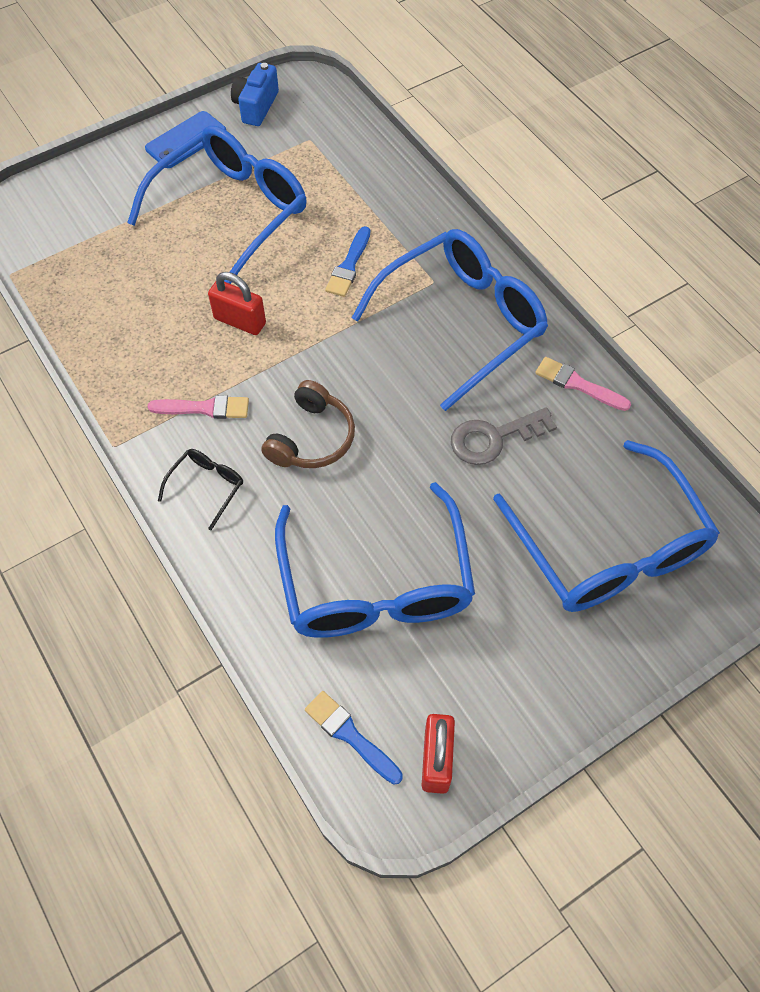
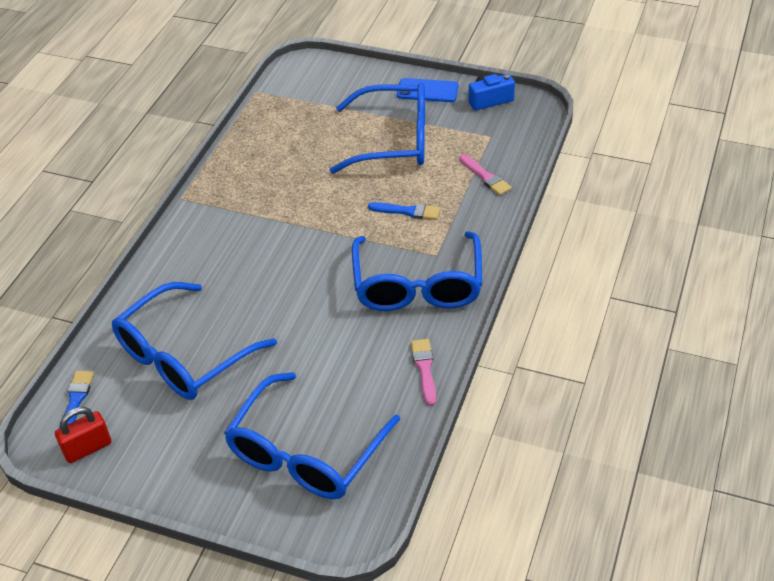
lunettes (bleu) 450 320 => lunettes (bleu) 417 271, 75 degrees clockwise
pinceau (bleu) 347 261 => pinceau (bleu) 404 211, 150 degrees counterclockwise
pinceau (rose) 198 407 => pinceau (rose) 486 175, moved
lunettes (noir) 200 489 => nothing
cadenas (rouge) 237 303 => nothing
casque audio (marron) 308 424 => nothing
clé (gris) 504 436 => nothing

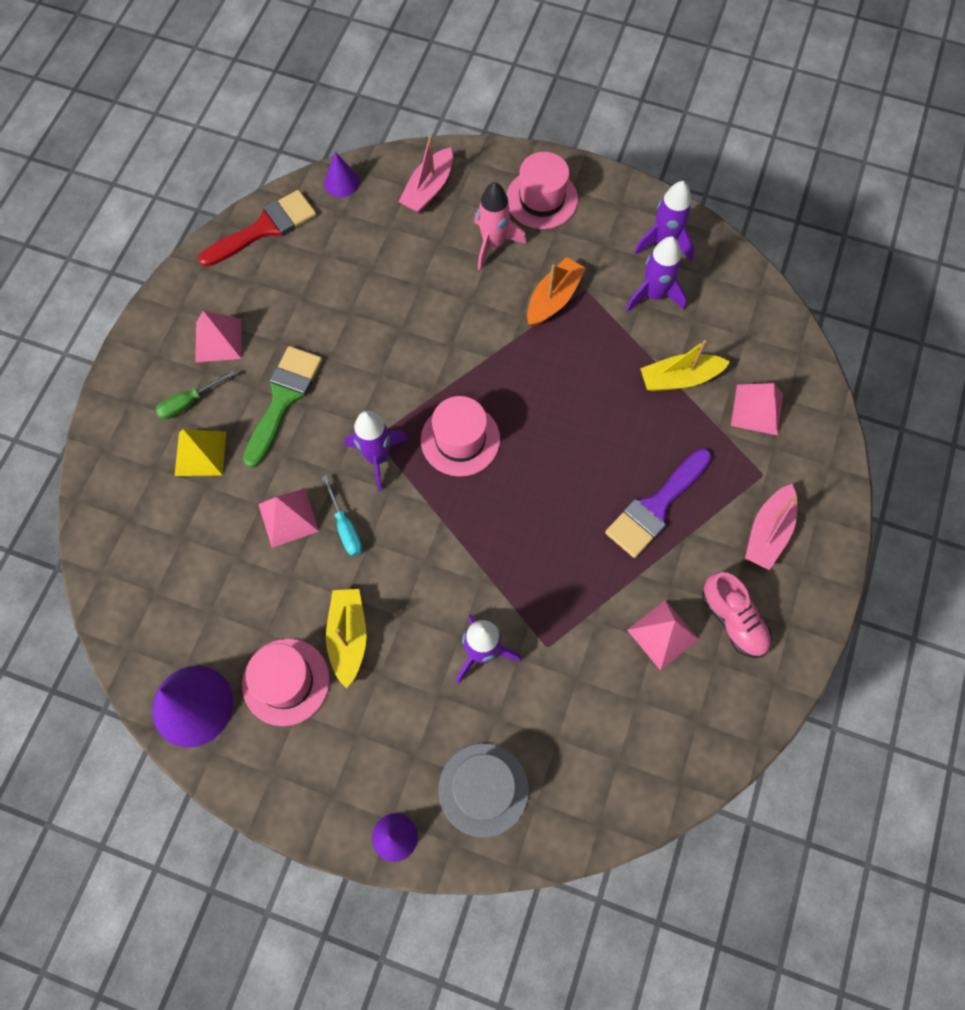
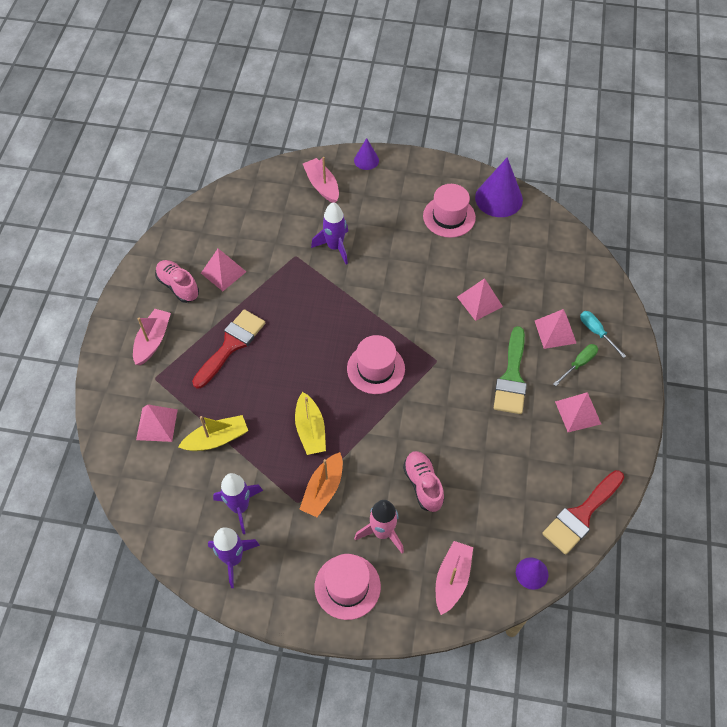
pinceau (violet) 658 503 => pinceau (rouge) 228 349
bateau (jaune) 346 639 => bateau (jaune) 310 423, moved
chapeau (gris) 483 790 => bateau (rose) 321 180
nothing => chaussure (rose) 423 481
pyramide (jaune) 200 452 => pyramide (rose) 555 329
tournevis (turquoise) 341 515 => tournevis (turquoise) 603 334, moved
fusée (violet) 376 451 => nothing

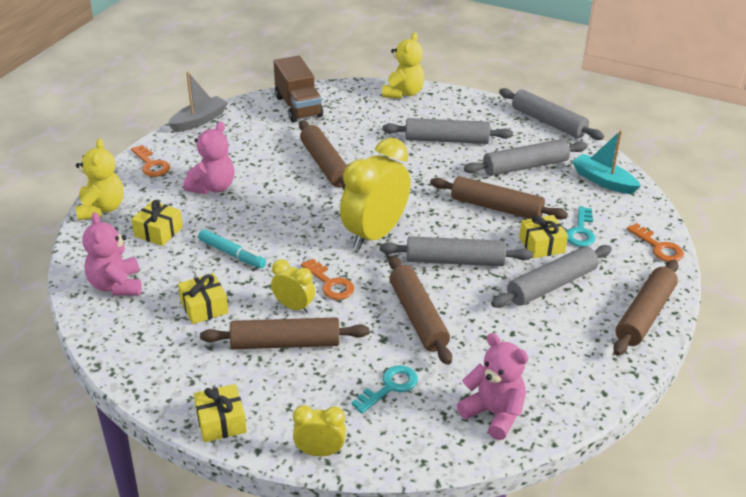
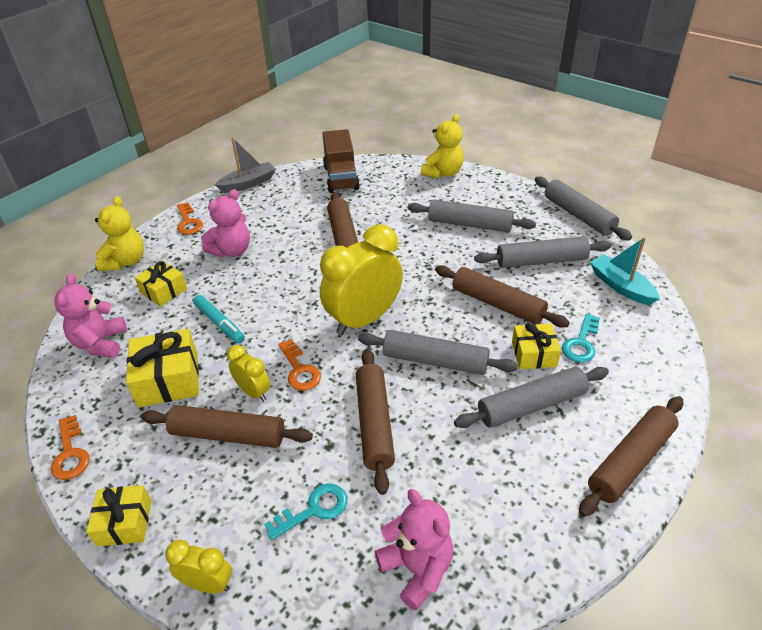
clé (orange) 655 242 => clé (orange) 70 447, moved
cadeau (jaune) 203 298 => cadeau (jaune) 162 368, x1.54

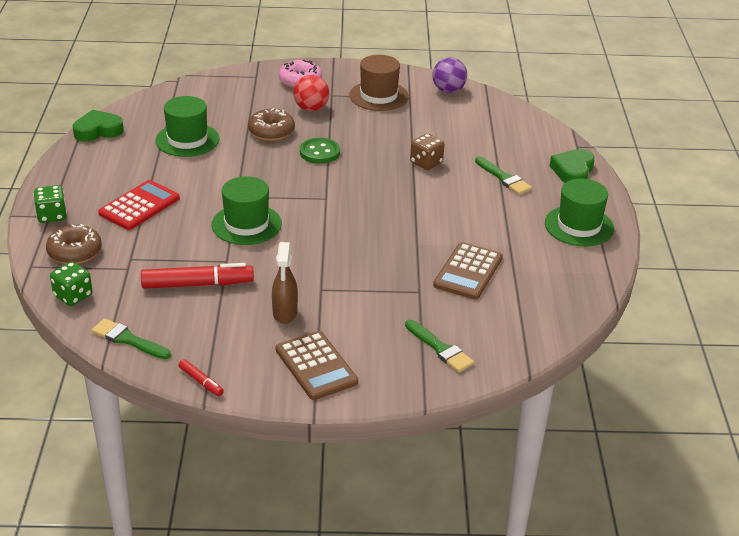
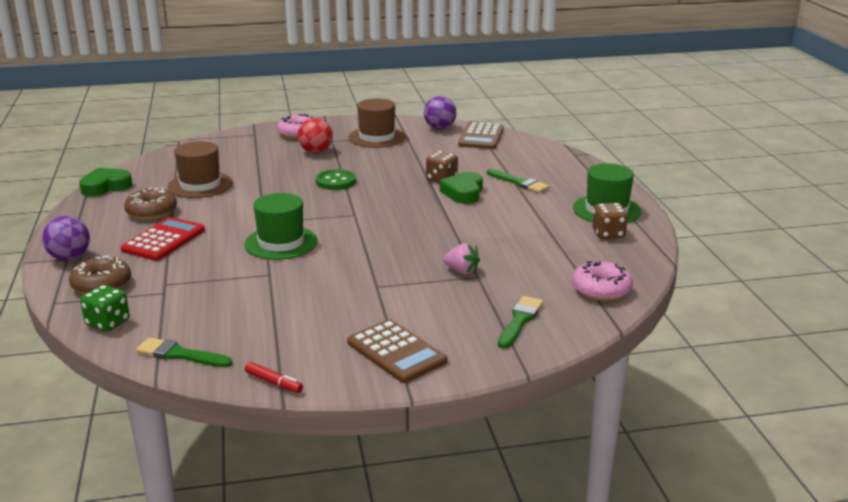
dé (vert) 50 204 => balle (violet) 66 238
beignet (marron) 271 124 => beignet (marron) 150 203, moved
chapeau (vert) 188 126 => chapeau (marron) 200 169
cœur (vert) 572 166 => cœur (vert) 461 188, moved
nothing => fraise (rose) 461 259
calculatrice (marron) 468 271 => calculatrice (marron) 481 135, moved
pinceau (vert) 439 345 => pinceau (vert) 520 322, 105 degrees counterclockwise
nothing => beignet (rose) 602 281
nothing => dé (marron) 610 221
feutre (rouge) 197 276 => nothing
vaporisateur (marron) 285 283 => nothing

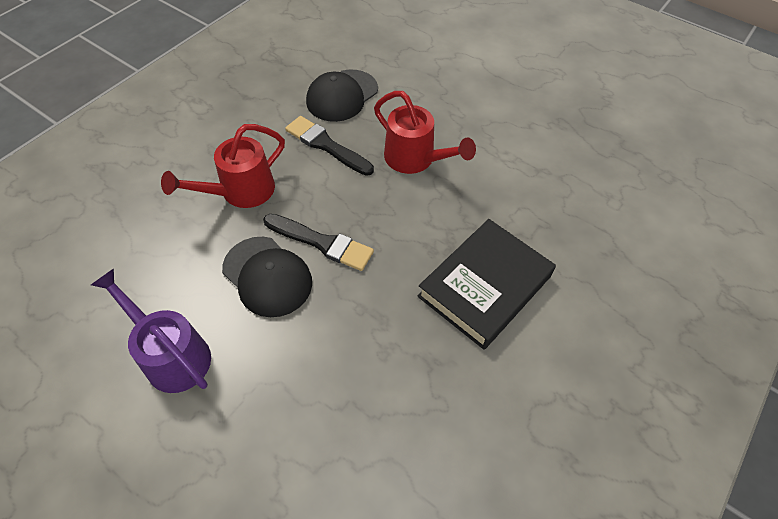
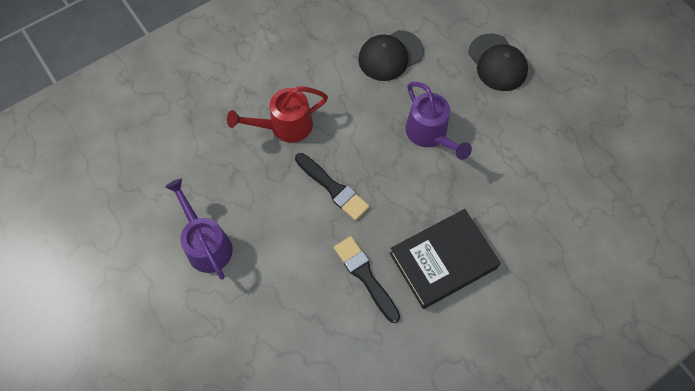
pinceau (noir) 329 146 => pinceau (noir) 367 279, moved
arrosoir (rouge) 425 132 => arrosoir (violet) 438 121
casquette (noir) 267 277 => casquette (noir) 498 62, moved

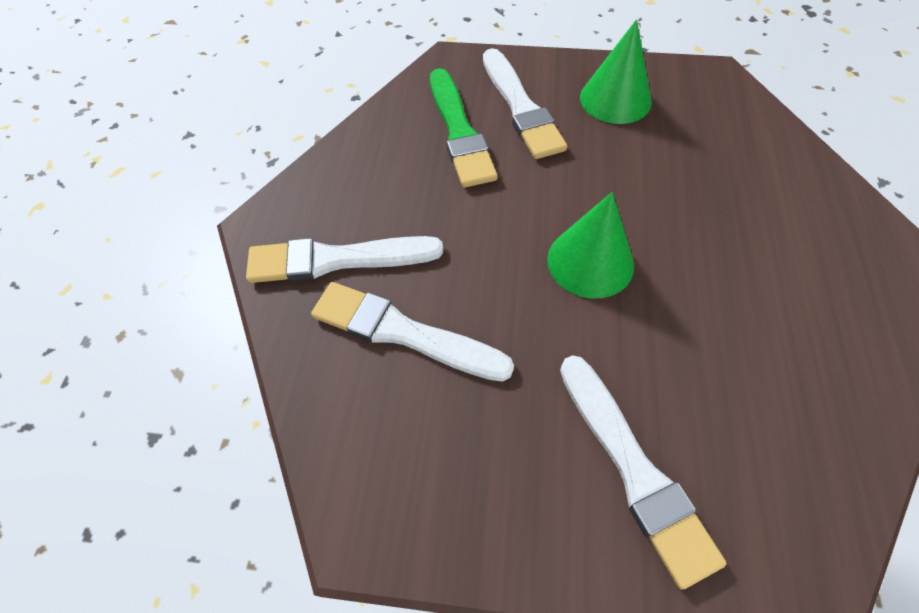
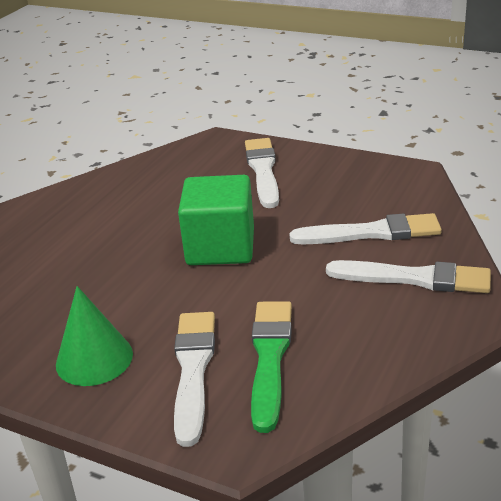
cône (vert) 590 245 => cube (vert) 216 220
pinceau (blanc) 412 332 => pinceau (blanc) 365 228, 45 degrees counterclockwise

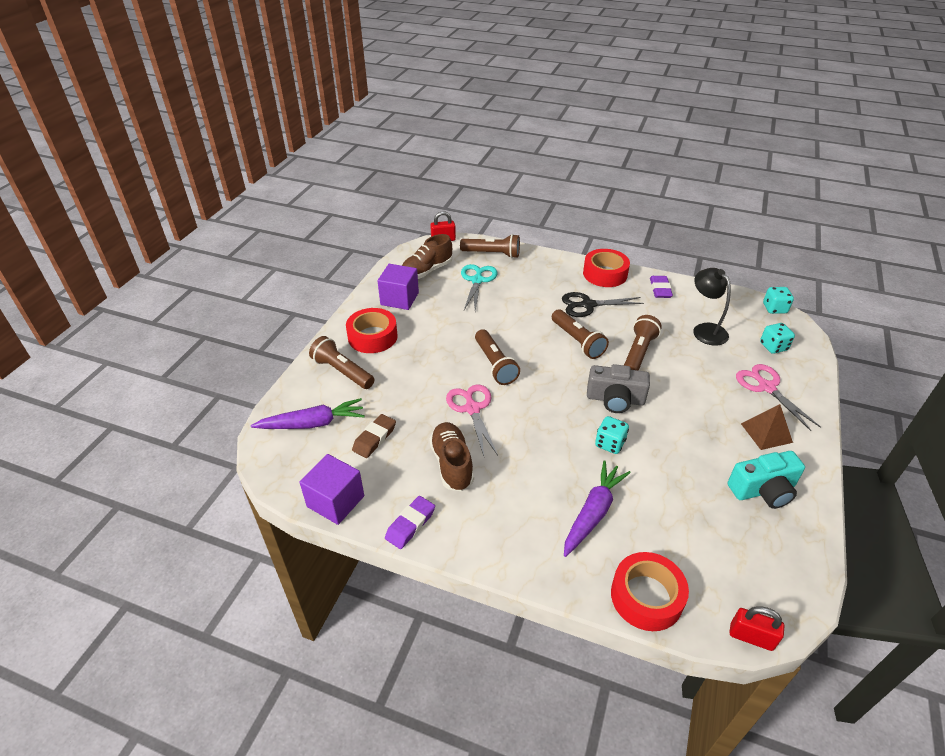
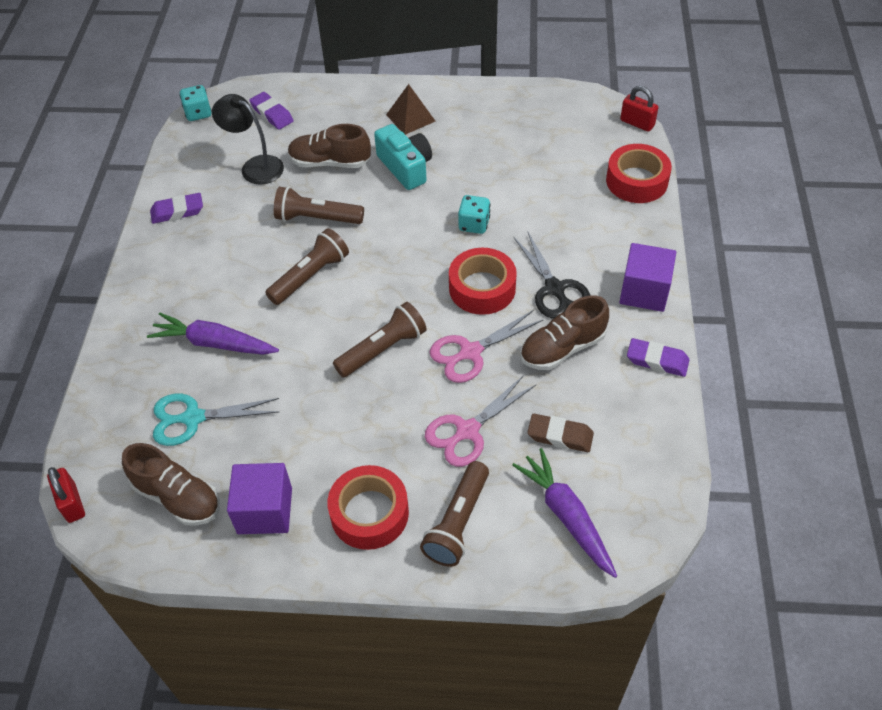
carotte (violet) 597 508 => carotte (violet) 213 334, moved
lampe (noir) 712 307 => lampe (noir) 248 139, 75 degrees clockwise
dé (turquoise) 777 338 => gomme (violet) 271 111
nothing => chaussure (marron) 329 146
appareil photo (turquoise) 766 480 => appareil photo (turquoise) 403 157, moved
ciseaux (rose) 778 397 => ciseaux (rose) 480 421, moved
ruban adhésif (rouge) 606 268 => ruban adhésif (rouge) 483 281, moved
ciseaux (noir) 603 304 => ciseaux (noir) 552 275, moved
cube (violet) 331 489 => cube (violet) 647 277, moved
cadenas (rouge) 756 628 => cadenas (rouge) 639 109, 60 degrees counterclockwise
lampe de poche (marron) 490 246 => nothing
appareil photo (gris) 618 388 => nothing

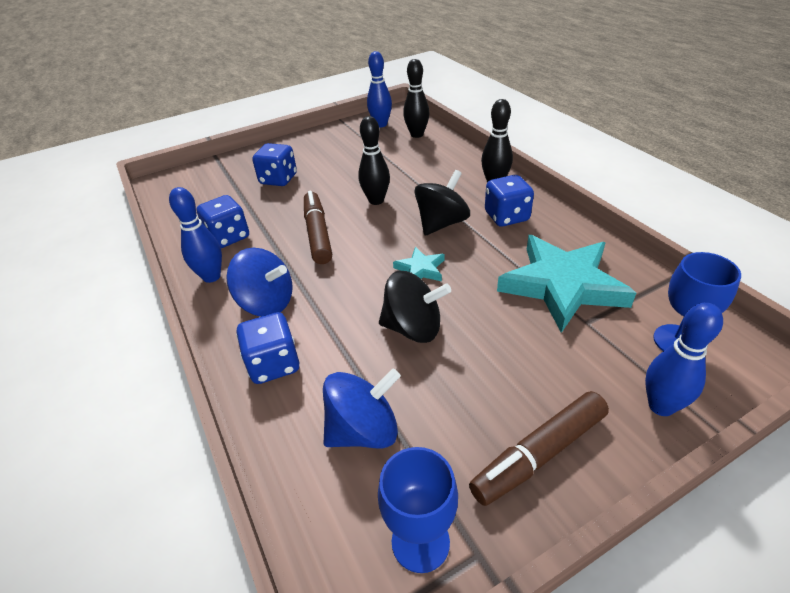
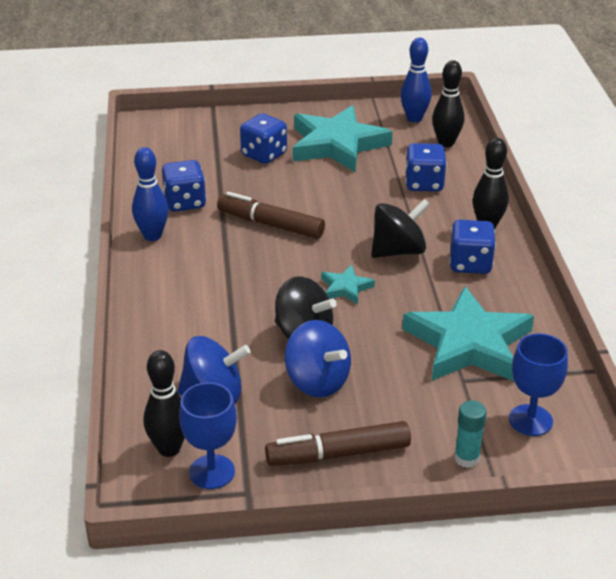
quille (noir) 374 160 => quille (noir) 164 403, moved
feutre (marron) 318 227 => feutre (marron) 271 215, 75 degrees counterclockwise
toupie (bleu) 259 282 => toupie (bleu) 318 359, moved
nothing => étoile (turquoise) 343 138
dé (bleu) 267 348 => dé (bleu) 426 167, moved
quille (bleu) 684 359 => bâton de colle (turquoise) 470 434

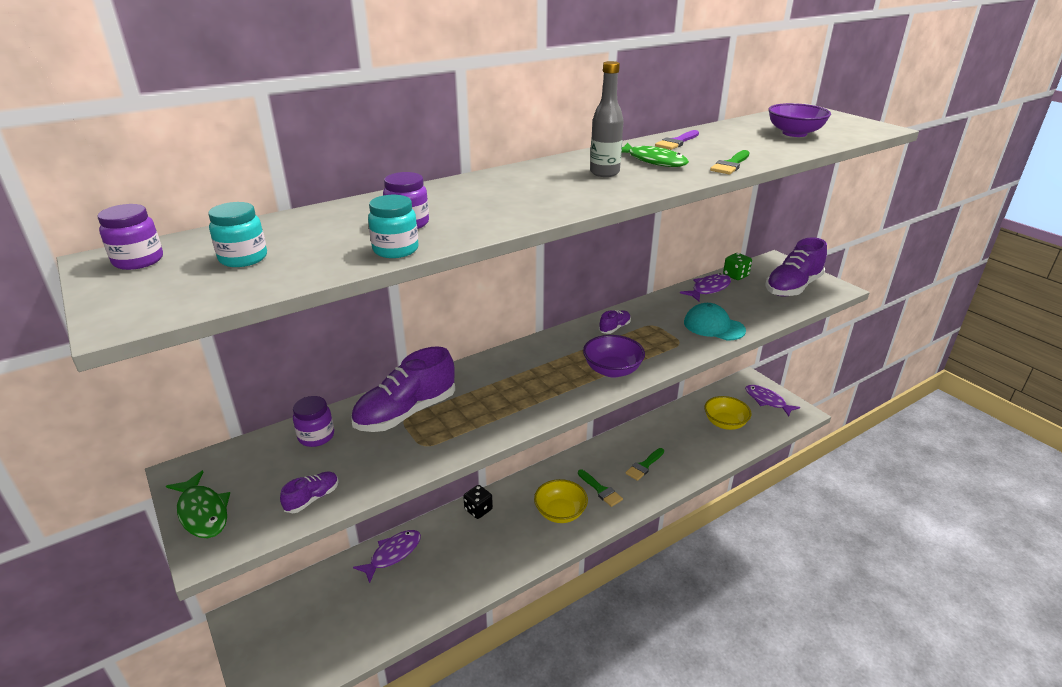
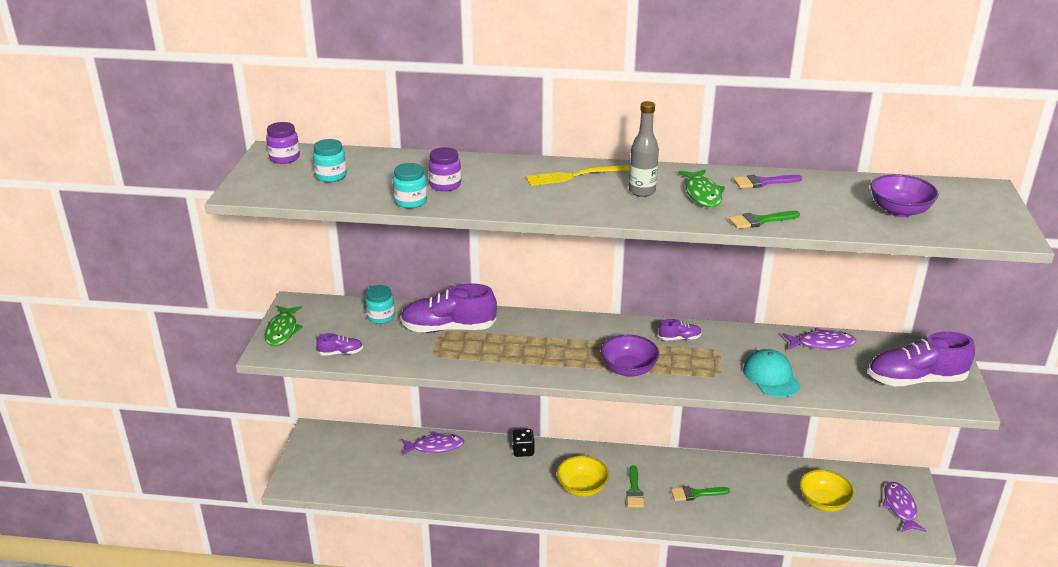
bocal (violet) 313 421 => bocal (turquoise) 380 304
nothing => fourchette (jaune) 578 175
dé (vert) 737 266 => nothing

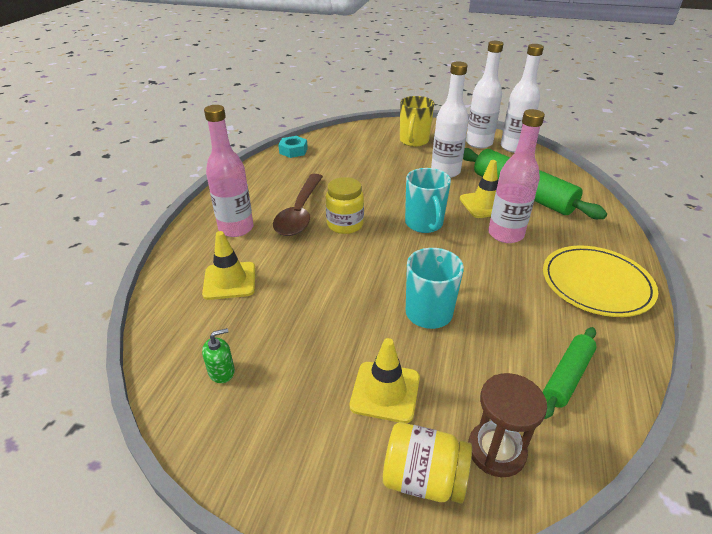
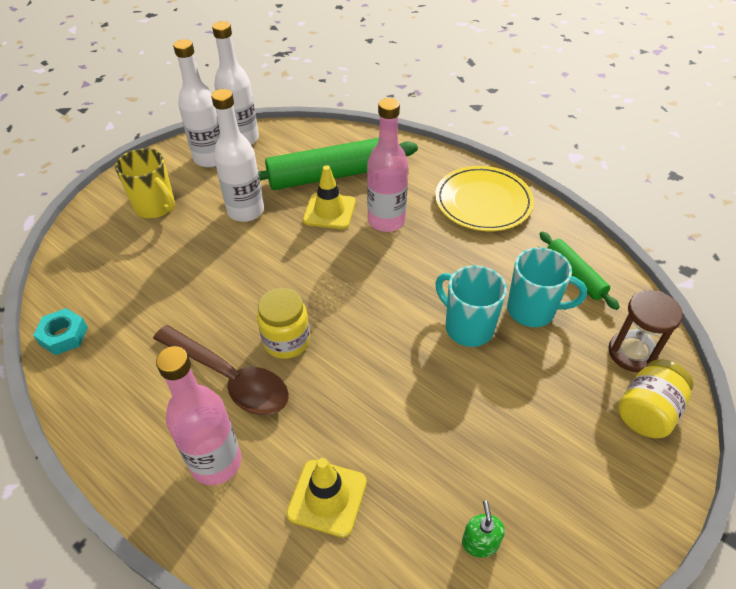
tasse (turquoise) 428 200 => tasse (turquoise) 547 287, moved
cône de chantier (jaune) 385 380 => nothing

